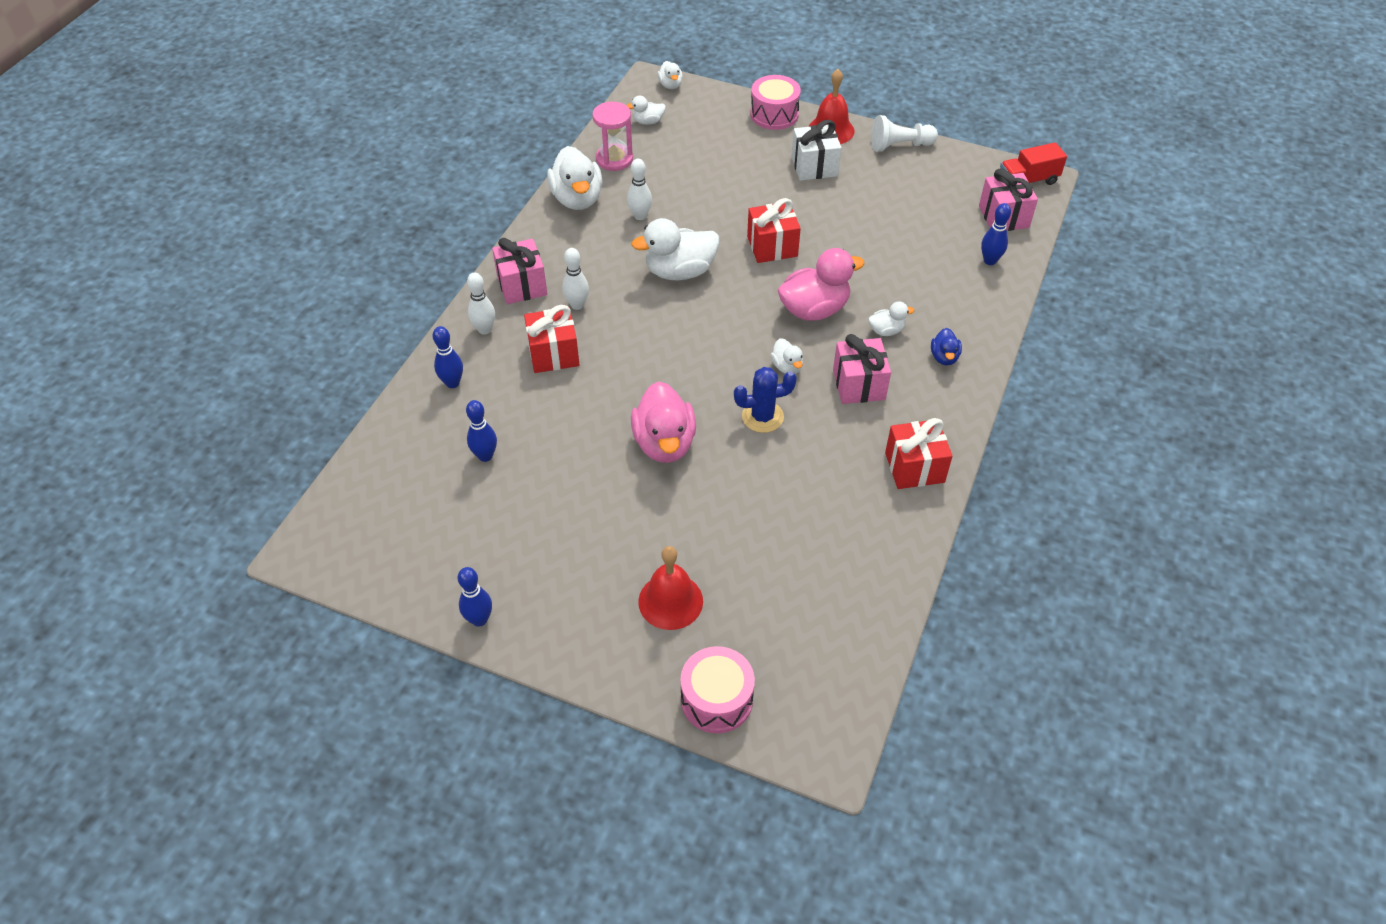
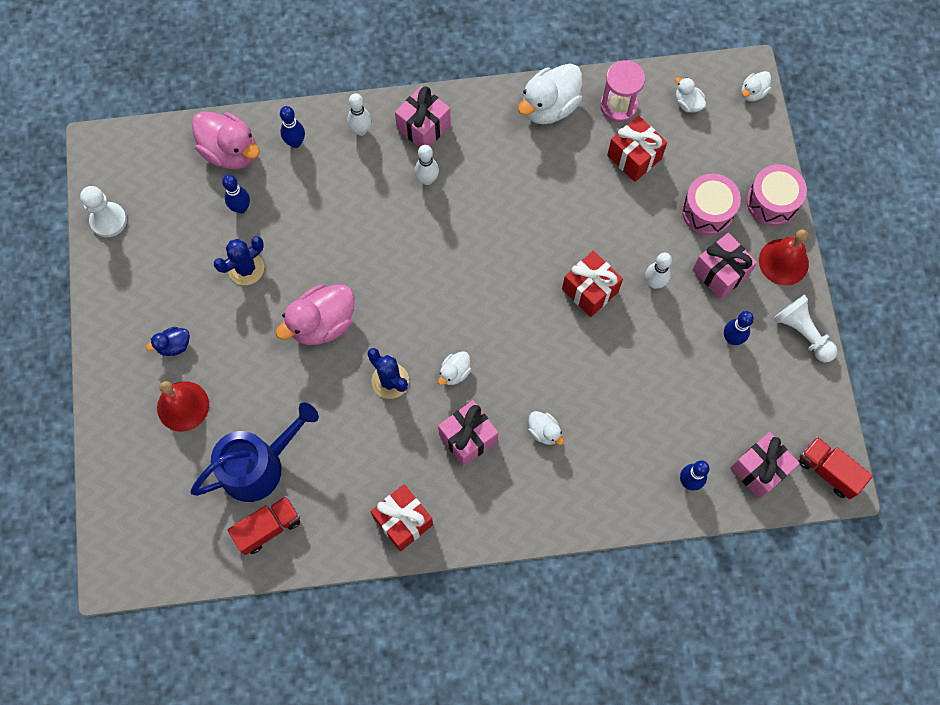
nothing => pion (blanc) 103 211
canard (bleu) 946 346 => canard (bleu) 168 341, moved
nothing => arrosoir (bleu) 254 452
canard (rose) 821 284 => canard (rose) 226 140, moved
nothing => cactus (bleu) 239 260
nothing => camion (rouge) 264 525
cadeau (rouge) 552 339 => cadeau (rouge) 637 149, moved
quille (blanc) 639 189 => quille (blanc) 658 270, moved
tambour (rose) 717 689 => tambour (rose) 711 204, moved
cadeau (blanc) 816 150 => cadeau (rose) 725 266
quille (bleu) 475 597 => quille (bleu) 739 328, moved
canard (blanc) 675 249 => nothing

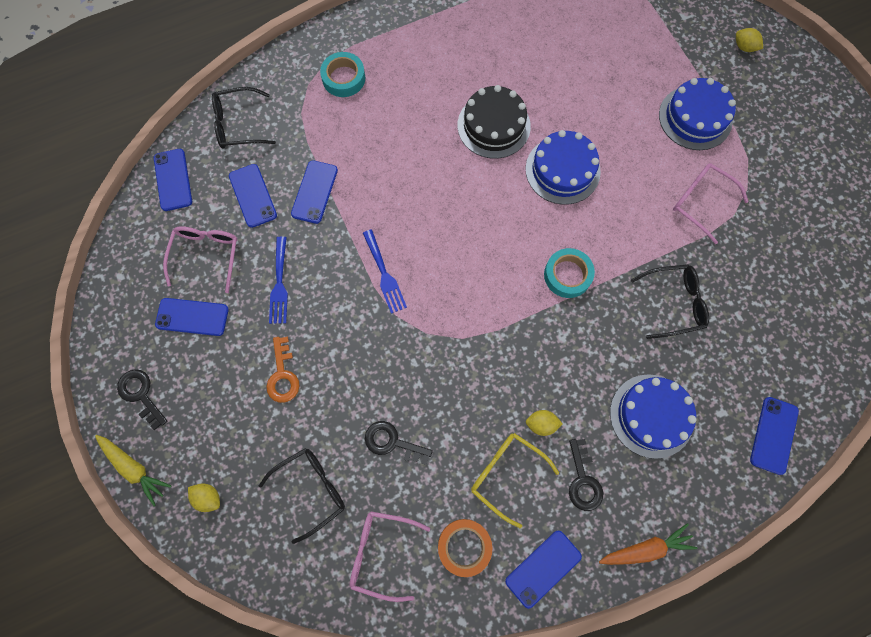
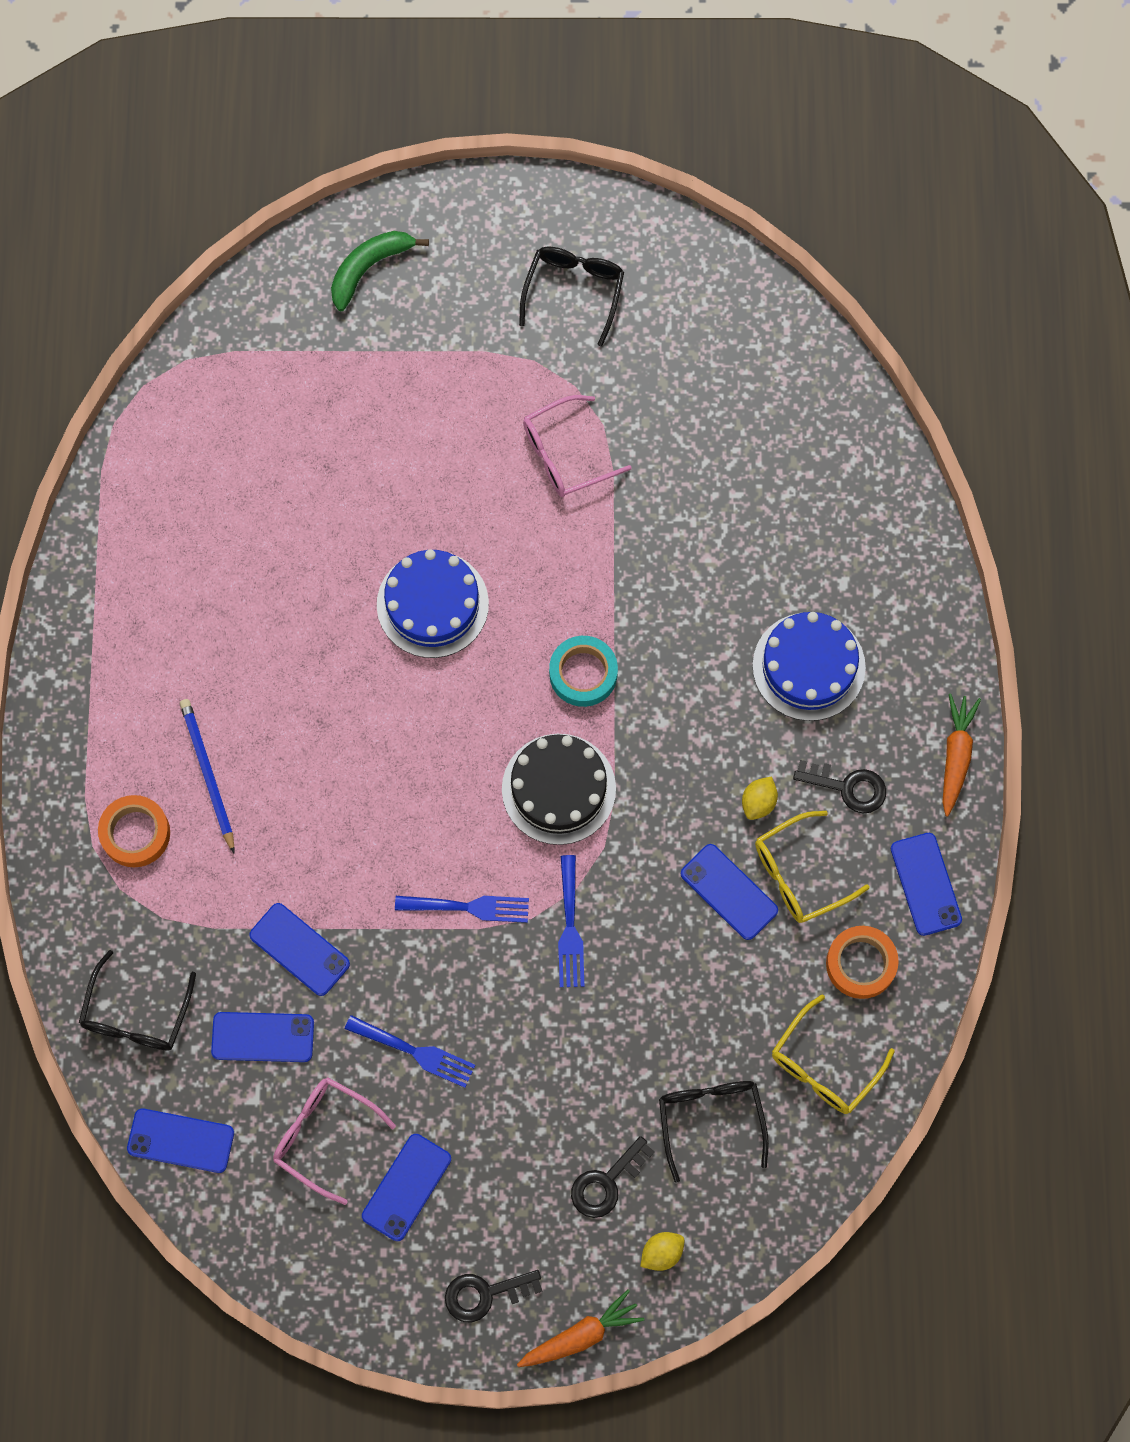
ruban adhésif (turquoise) 342 74 => ruban adhésif (orange) 134 831
nothing => crayon (bleu) 207 776
citron (jaune) 749 40 => banane (vert) 380 271
gâteau (noir) 494 122 => gâteau (noir) 559 789, moved
carotte (jaune) 133 470 => carotte (orange) 580 1328
lunettes (noir) 670 301 => lunettes (noir) 571 296, moved
nothing => fourchette (bleu) 571 921
clé (noir) 399 443 => clé (noir) 613 1177, moved
téléphone (bleu) 774 436 => téléphone (bleu) 729 892, moved
lunettes (rose) 389 556 => lunettes (jaune) 833 1054
clé (orange) 283 370 => nothing
gâteau (bleu) 697 114 => nothing

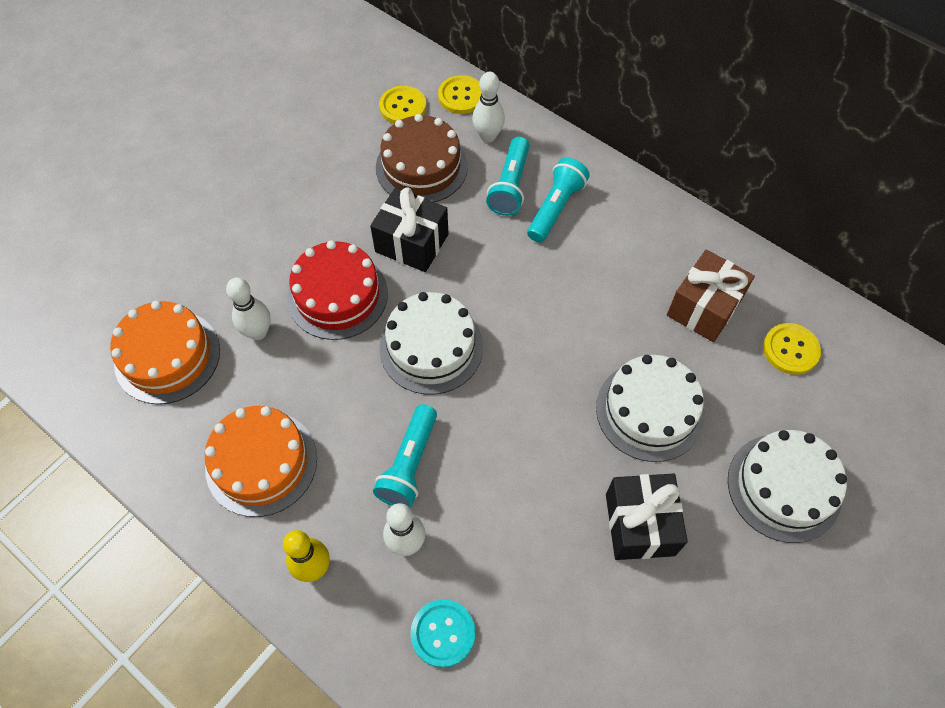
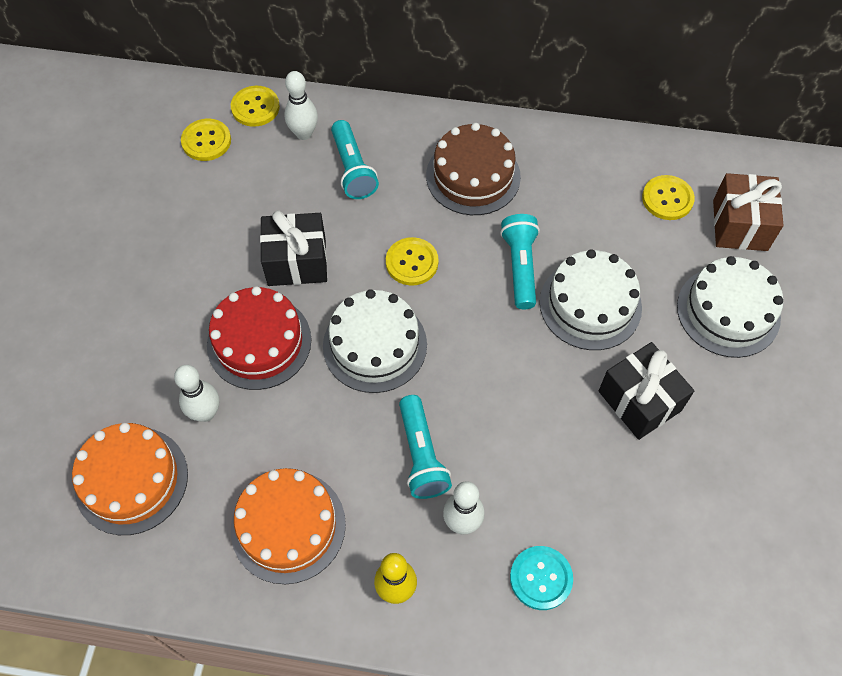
nothing => bouton (jaune) 412 261
gâteau (marron) 422 158 => gâteau (marron) 473 169, moved
lampe de poche (turquoise) 558 200 => lampe de poche (turquoise) 520 261, moved
cadeau (marron) 711 295 => cadeau (marron) 748 212, moved

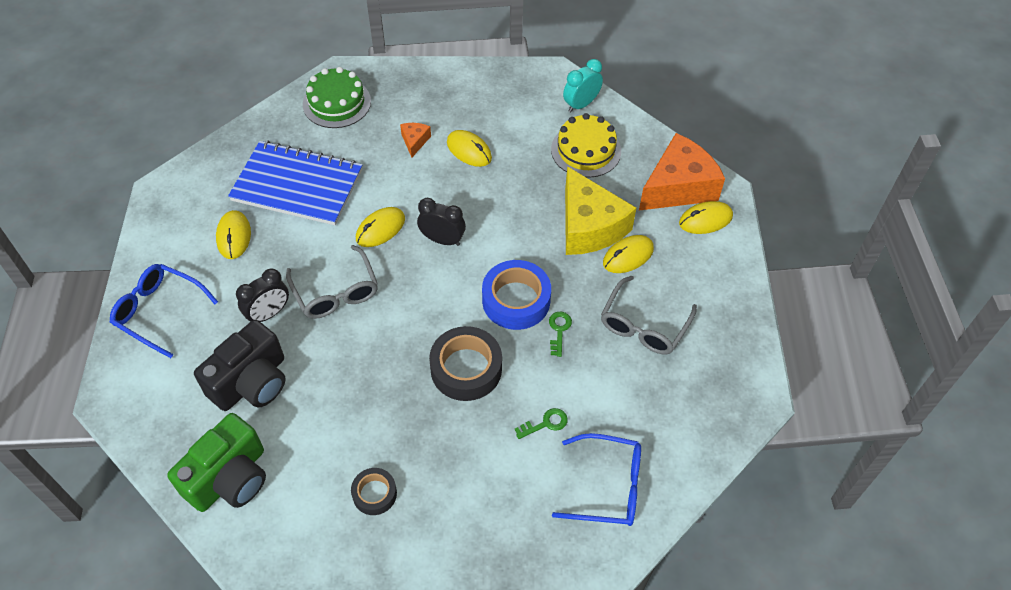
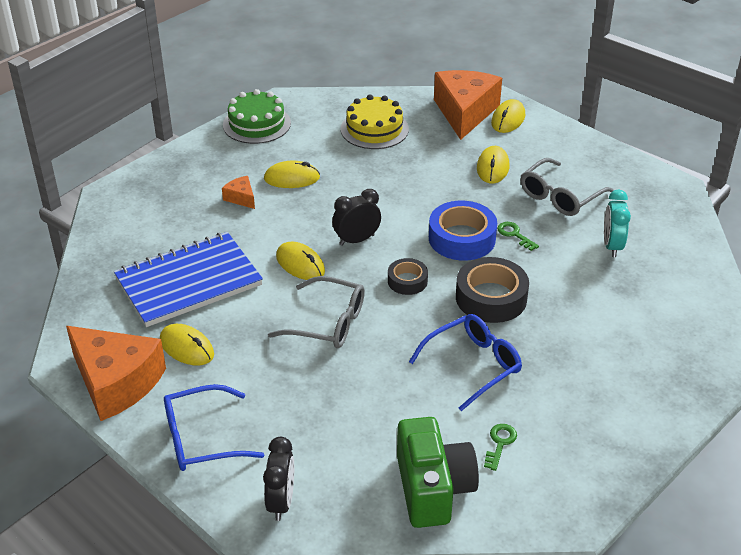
nothing => fromage (orange) 116 373
gâteau (vert) 337 97 => gâteau (vert) 257 116, moved
réveil (noir) 262 295 => réveil (noir) 278 479, moved
souris (jaune) 380 227 => souris (jaune) 300 260, 45 degrees counterclockwise
ruban adhésif (noir) 374 491 => ruban adhésif (noir) 408 276, moved
lunettes (bleu) 596 479 => lunettes (bleu) 465 362, moved
clé (vert) 541 423 => clé (vert) 500 447, moved
lunettes (gris) 649 315 => lunettes (gris) 567 187, 60 degrees clockwise
réveil (turquoise) 583 85 => réveil (turquoise) 617 223, moved
appareil photo (noir) 240 365 => nothing
fromage (jaune) 600 210 => nothing

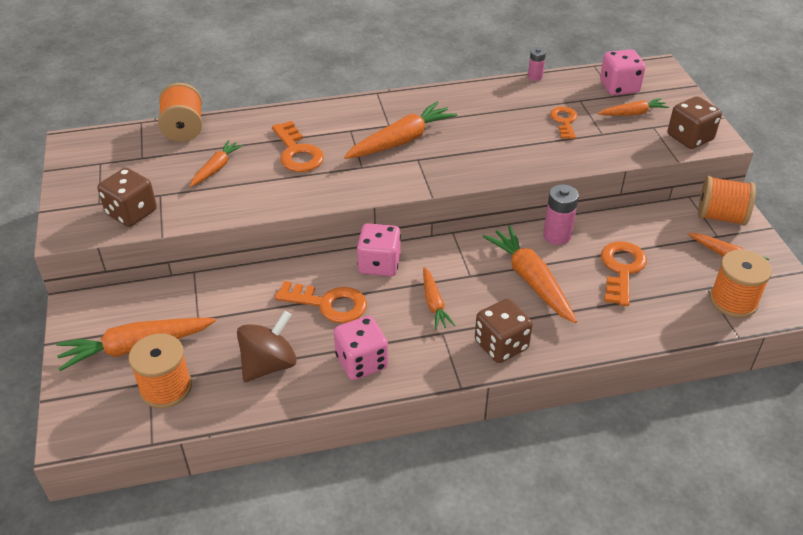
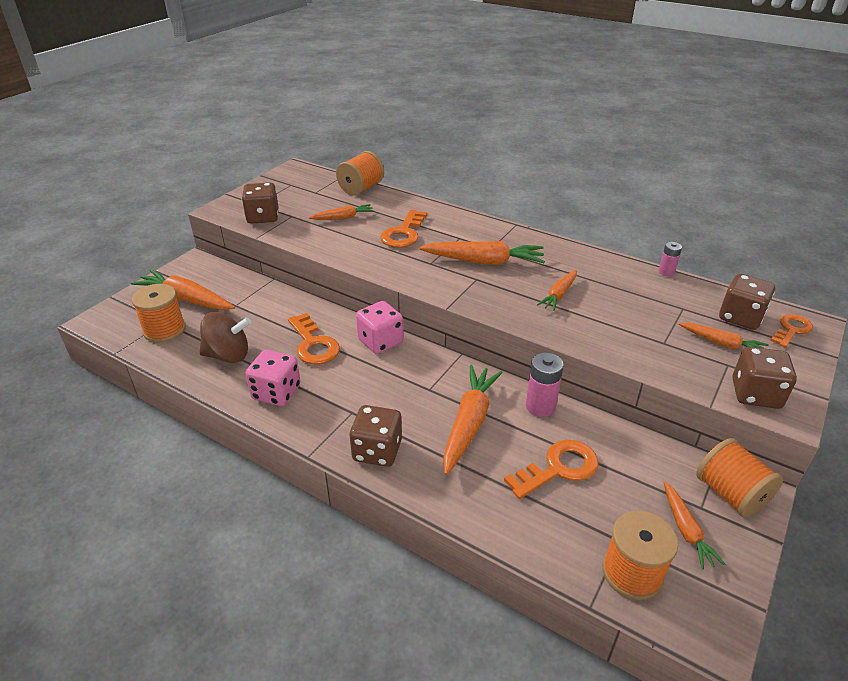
carotte (orange) 439 298 => carotte (orange) 557 290, moved
dé (rose) 622 72 => dé (marron) 747 302
clé (orange) 563 123 => clé (orange) 791 330, moved

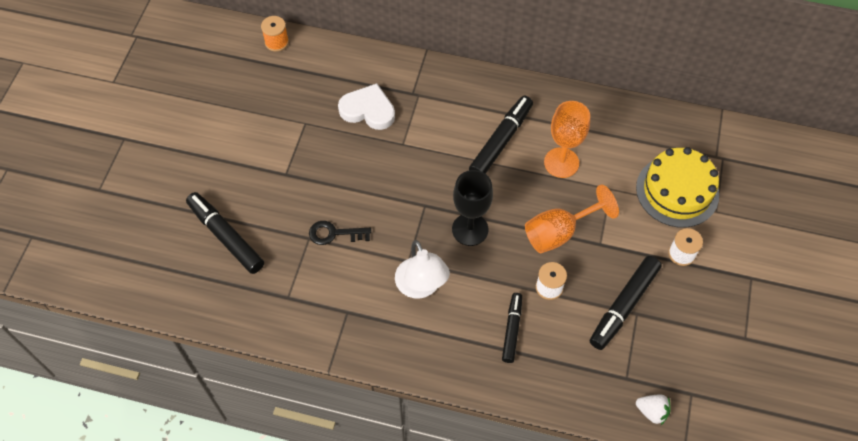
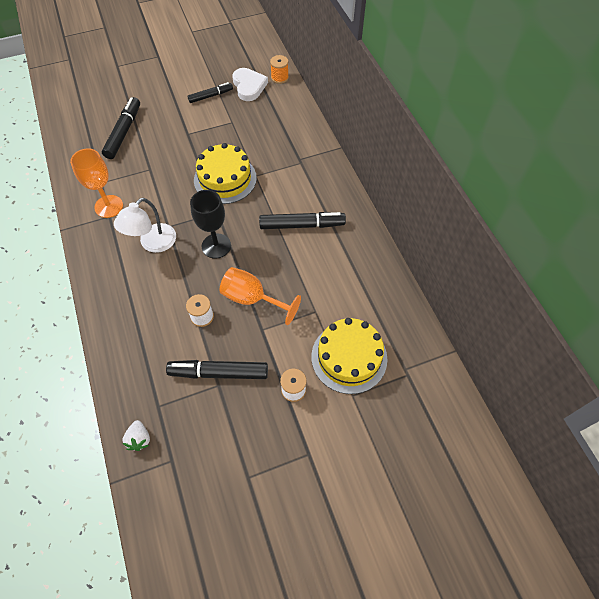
verre à pied (orange) 567 139 => verre à pied (orange) 96 183, moved
feutre (noir) 512 328 => feutre (noir) 210 92, moved
nothing => gâteau (jaune) 225 173
cœur (blanc) 366 106 => cœur (blanc) 250 84, moved
clé (noir) 340 233 => nothing

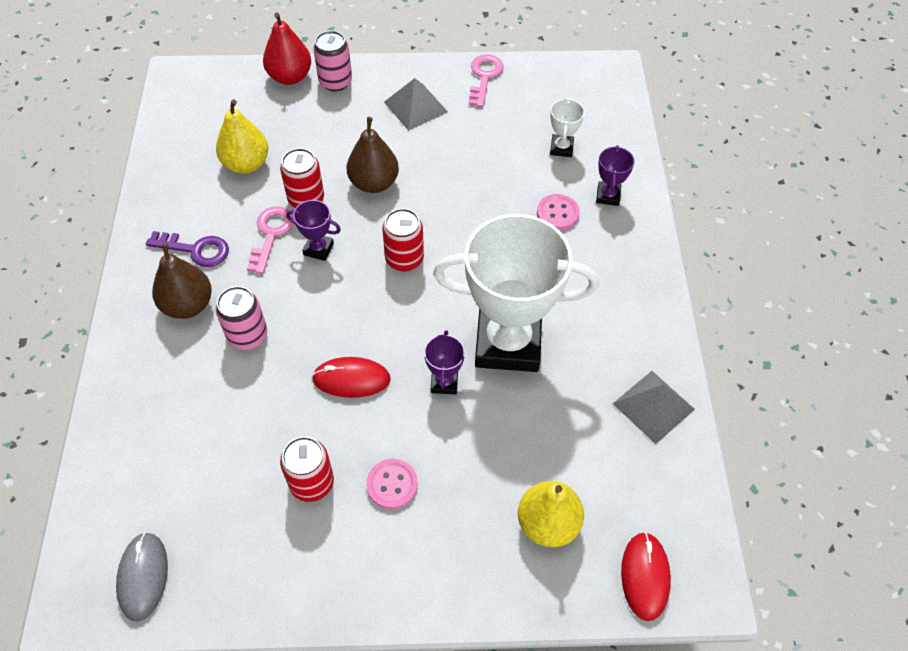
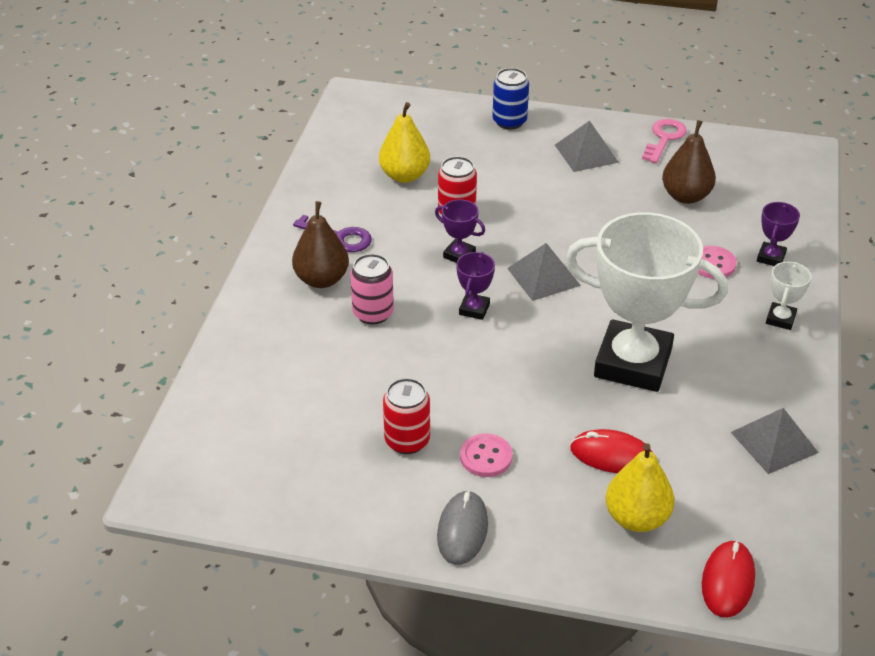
souris (gris) 142 577 => souris (gris) 462 527, moved
trophée (violet) 444 362 => trophée (violet) 475 286, moved
canette (rose) 332 61 => canette (bleu) 511 98
canette (rouge) 403 240 => pyramide (gris) 544 272
souris (rouge) 351 377 => souris (rouge) 611 451, moved
poire (marron) 373 155 => poire (marron) 689 162, moved
trophée (blanc) 567 127 => trophée (blanc) 789 296, moved
clé (rose) 270 240 => nothing
poire (rouge) 287 49 => nothing

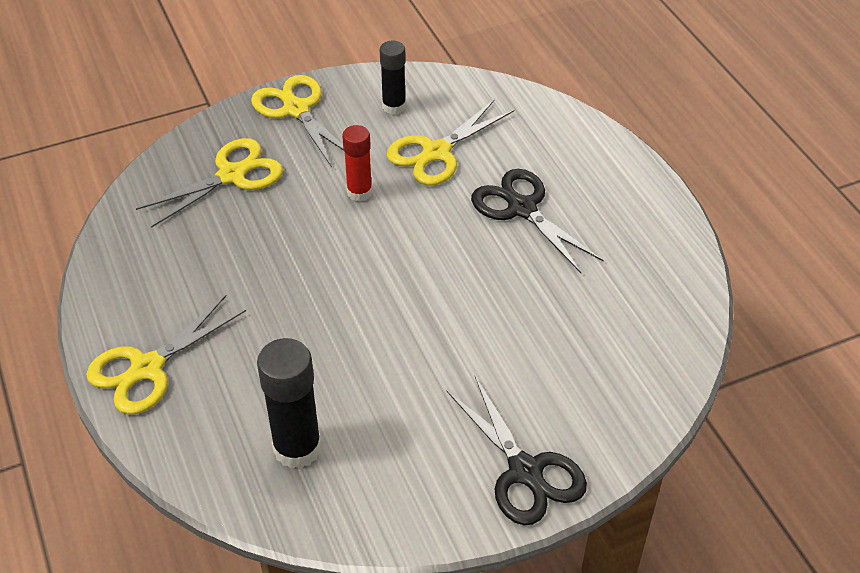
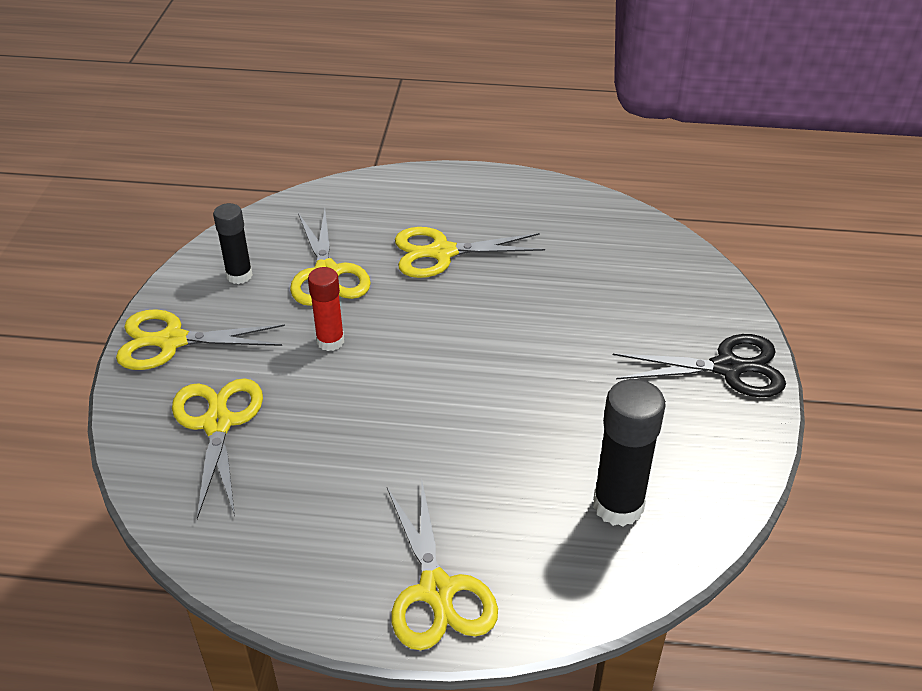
ciseaux (noir) 537 221 => ciseaux (jaune) 470 252

